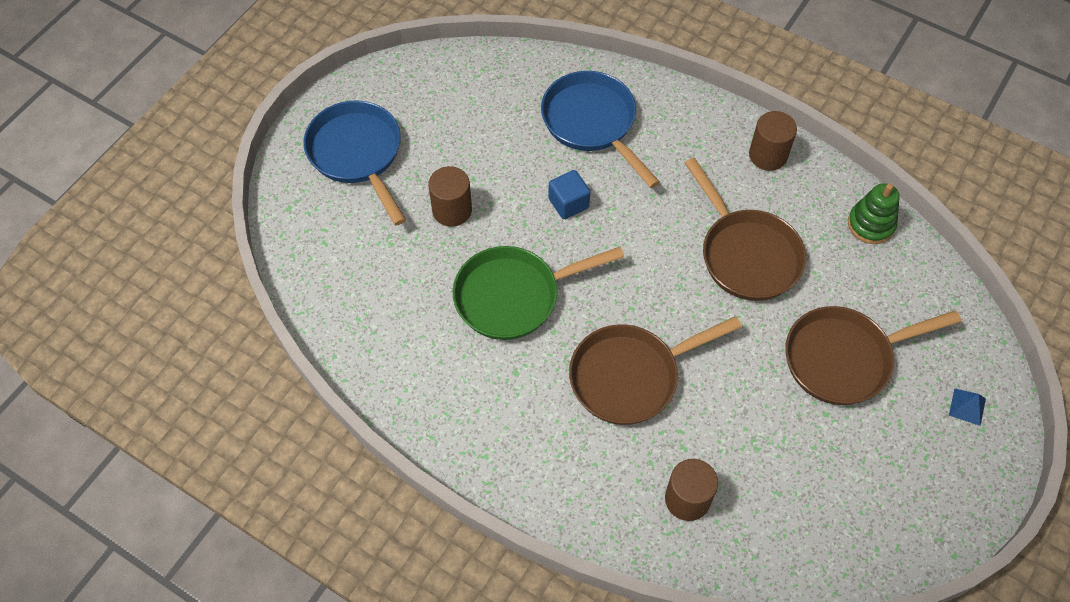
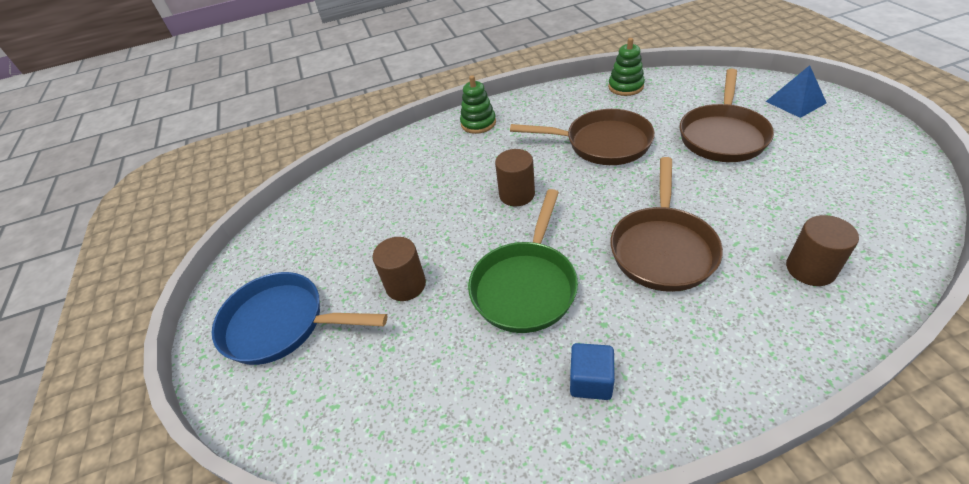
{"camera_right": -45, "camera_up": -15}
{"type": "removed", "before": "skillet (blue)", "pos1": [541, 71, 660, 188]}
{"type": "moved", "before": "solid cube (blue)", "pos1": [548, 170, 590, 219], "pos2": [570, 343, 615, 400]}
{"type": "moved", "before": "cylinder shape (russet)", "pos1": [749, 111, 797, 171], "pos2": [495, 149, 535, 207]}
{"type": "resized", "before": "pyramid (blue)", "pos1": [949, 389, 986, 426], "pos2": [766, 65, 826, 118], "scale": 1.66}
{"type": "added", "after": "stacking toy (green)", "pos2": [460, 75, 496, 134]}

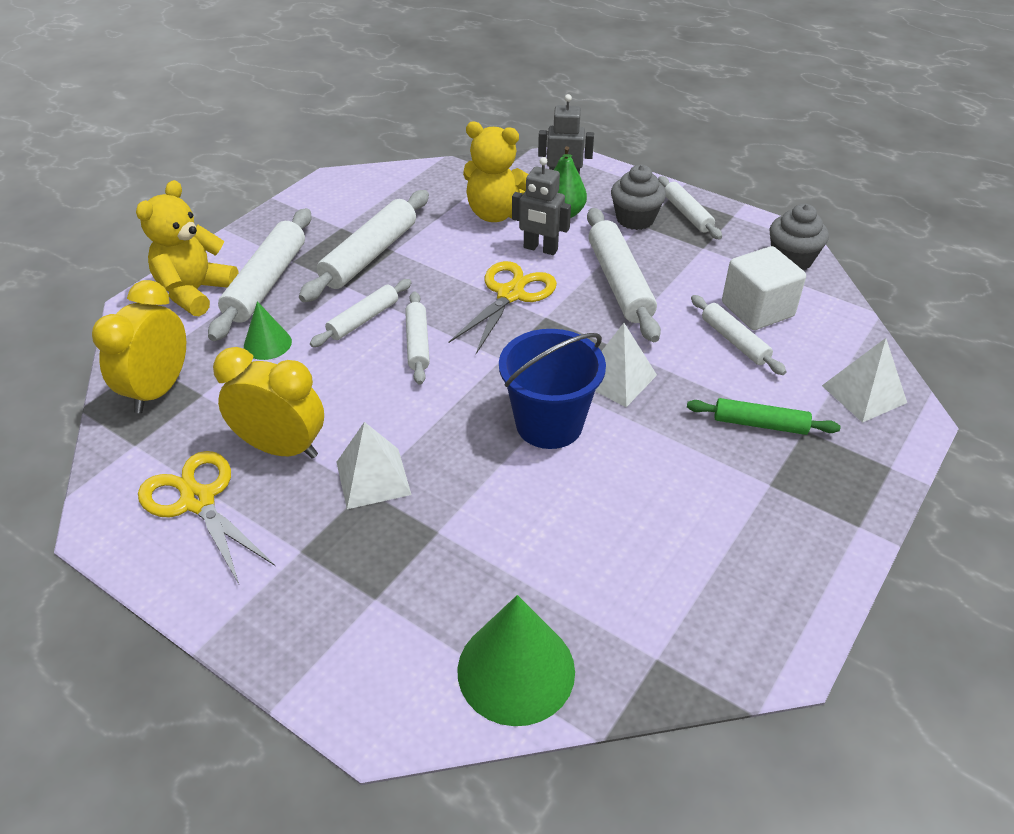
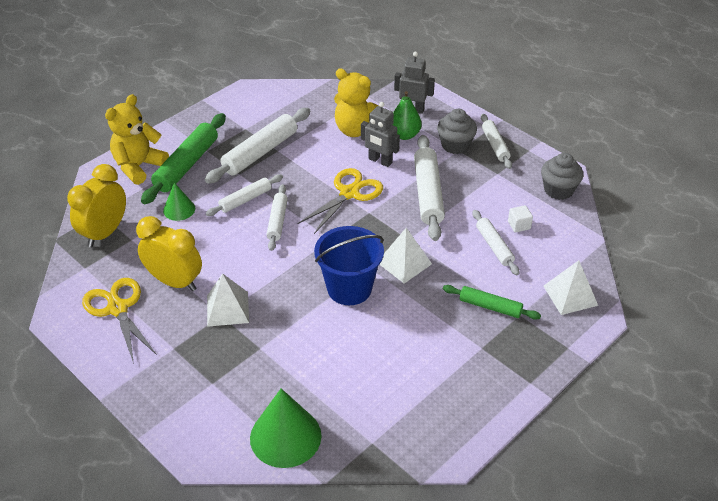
{"camera_right": 10, "camera_up": 0}
{"type": "recoloured", "before": "rolling pin (snow-white)", "after": "rolling pin (green)", "pos1": [208, 208, 312, 341], "pos2": [141, 113, 226, 204]}
{"type": "resized", "before": "solid cube (snow-white)", "pos1": [722, 246, 806, 330], "pos2": [508, 205, 533, 233], "scale": 0.47}

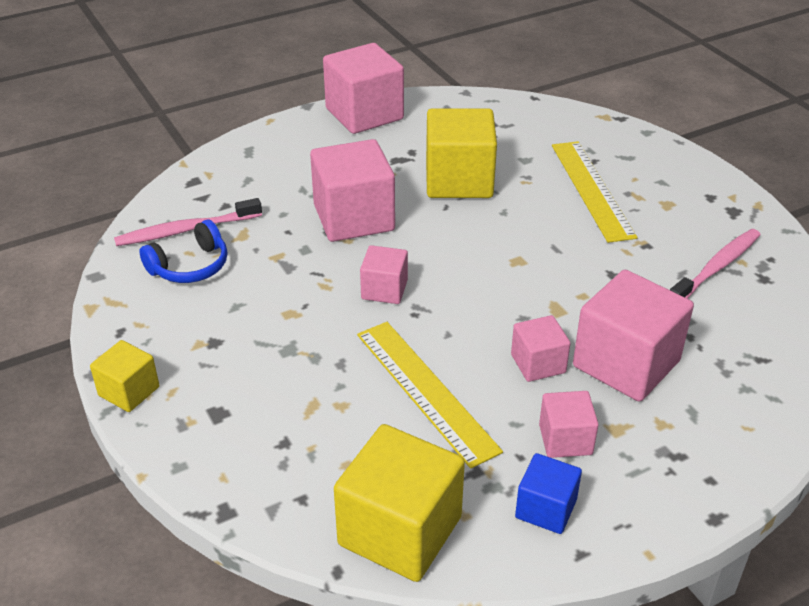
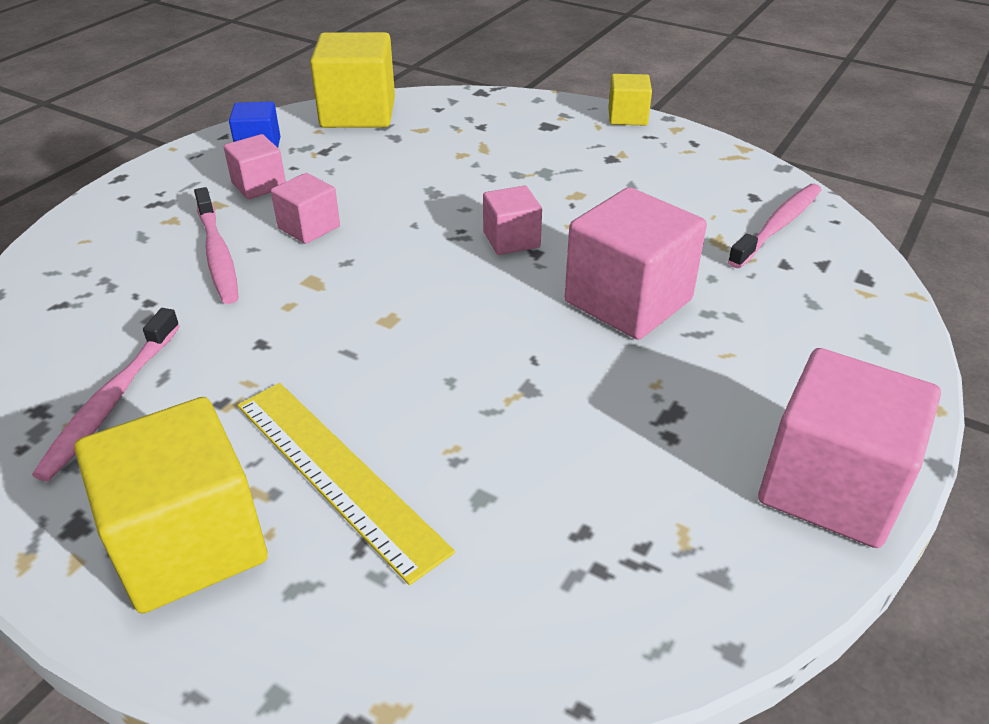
{"camera_right": 150, "camera_up": 0}
{"type": "removed", "before": "headphones (blue)", "pos1": [139, 220, 227, 283]}
{"type": "removed", "before": "ruler (golden)", "pos1": [357, 322, 503, 469]}
{"type": "moved", "before": "solid cube (golden)", "pos1": [426, 108, 497, 198], "pos2": [75, 397, 268, 613]}
{"type": "replaced", "before": "solid cube (rose-pink)", "after": "dental brush (rose-pink)", "pos1": [573, 270, 694, 402], "pos2": [194, 187, 239, 304]}

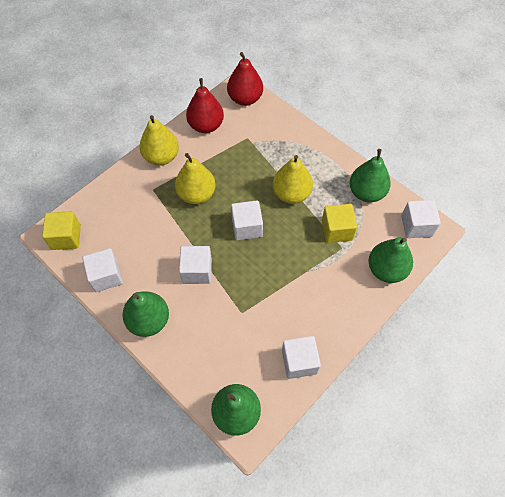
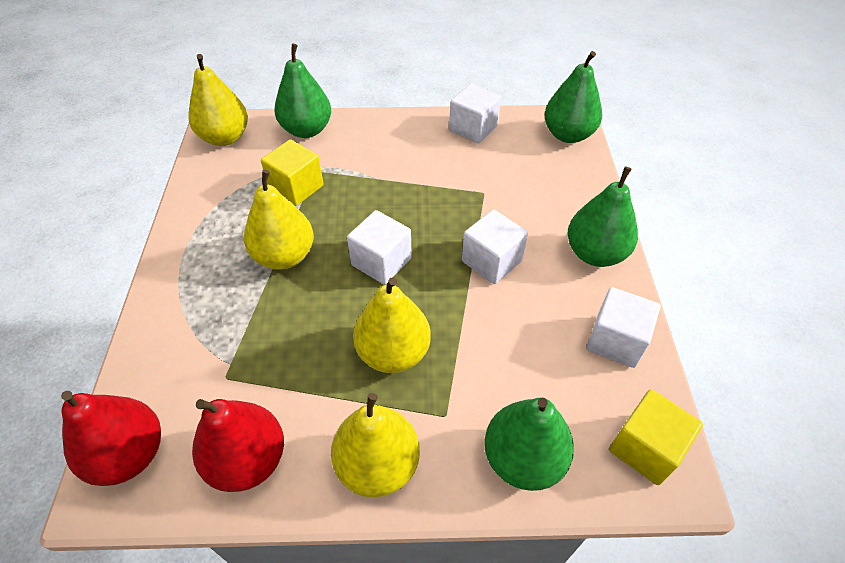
{"camera_right": -135, "camera_up": -10}
{"type": "moved", "before": "pear (green)", "pos1": [350, 149, 391, 202], "pos2": [485, 398, 574, 491]}
{"type": "replaced", "before": "solid cube (snow-white)", "after": "pear (golden)", "pos1": [401, 200, 441, 238], "pos2": [189, 54, 248, 146]}

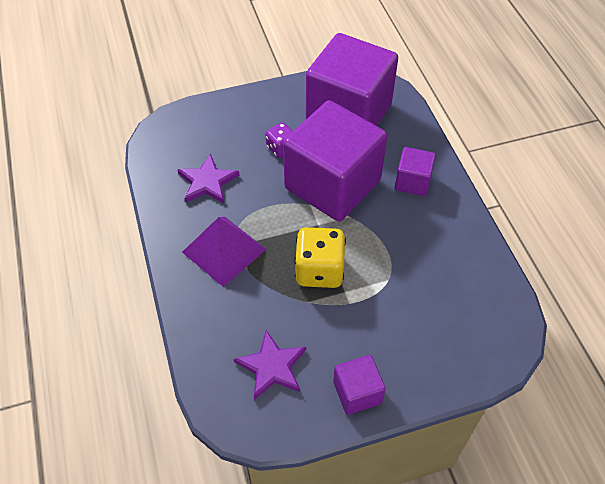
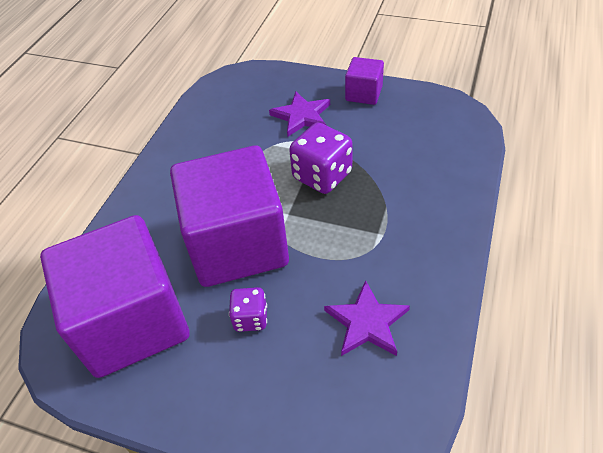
{"camera_right": -140, "camera_up": -5}
{"type": "removed", "before": "pyramid (violet)", "pos1": [182, 217, 266, 287]}
{"type": "moved", "before": "star (violet)", "pos1": [234, 330, 306, 400], "pos2": [269, 91, 330, 137]}
{"type": "recoloured", "before": "die (golden)", "after": "die (violet)", "pos1": [295, 227, 346, 288], "pos2": [289, 123, 353, 194]}
{"type": "removed", "before": "solid cube (violet)", "pos1": [395, 147, 436, 196]}

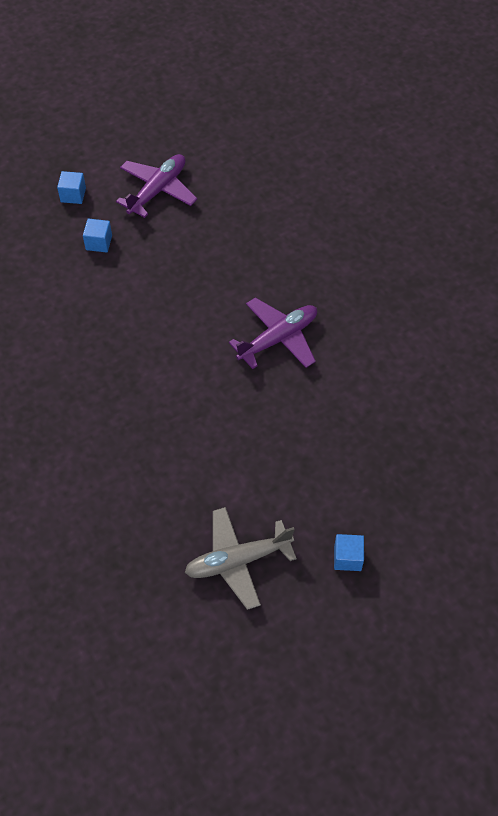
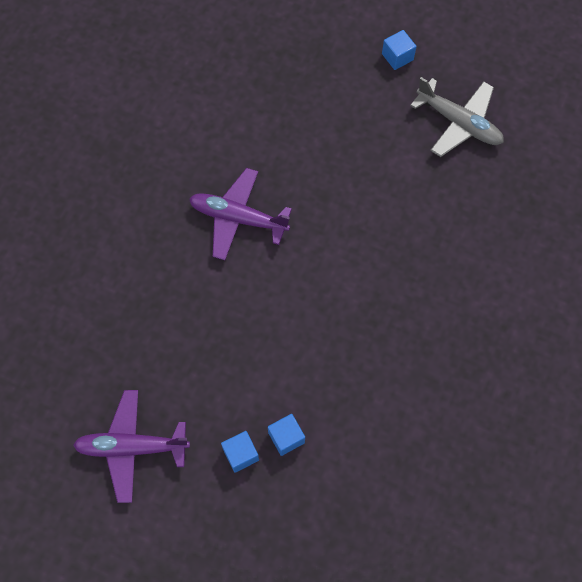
{"camera_right": -125, "camera_up": 10}
{"type": "moved", "before": "solid cube (blue)", "pos1": [57, 171, 86, 204], "pos2": [268, 414, 305, 456]}

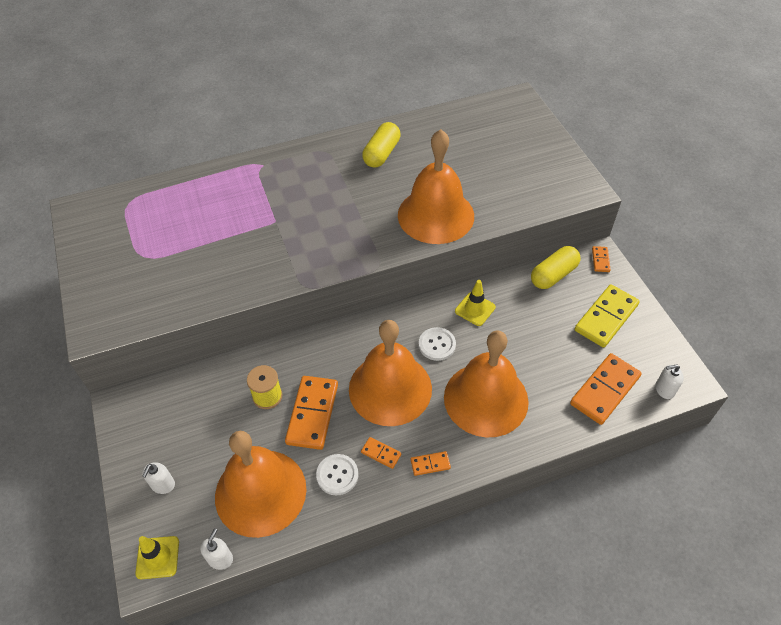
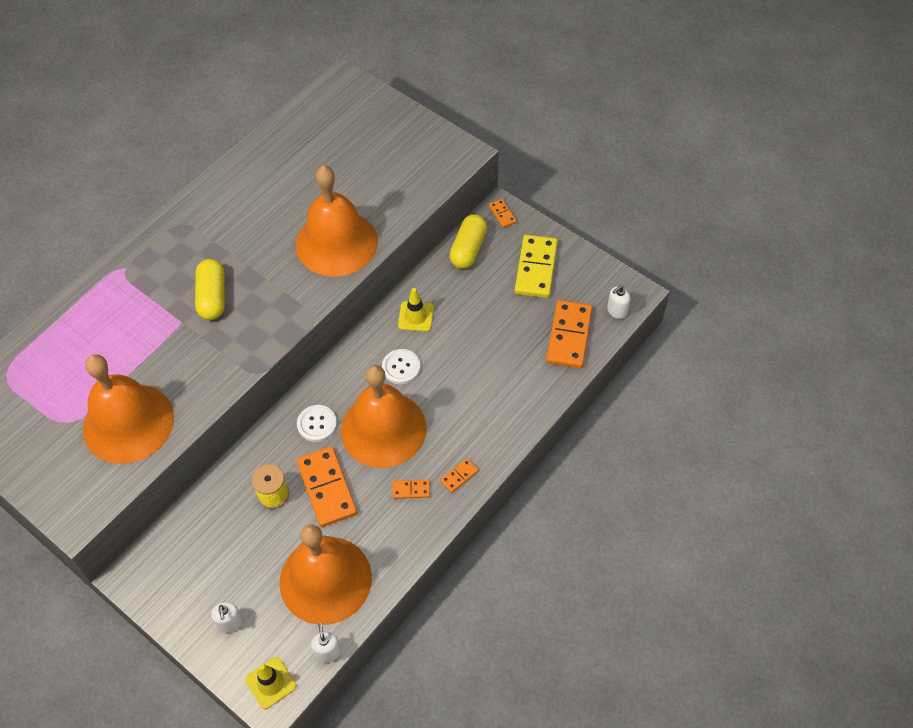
{"camera_right": -30, "camera_up": 5}
{"type": "moved", "before": "shirt button (snow-white)", "pos1": [316, 454, 358, 495], "pos2": [297, 405, 337, 442]}
{"type": "moved", "before": "capsule (golden)", "pos1": [362, 122, 401, 168], "pos2": [195, 259, 225, 320]}
{"type": "moved", "before": "hand bell (orange-coloured)", "pos1": [444, 331, 529, 438], "pos2": [83, 354, 174, 464]}

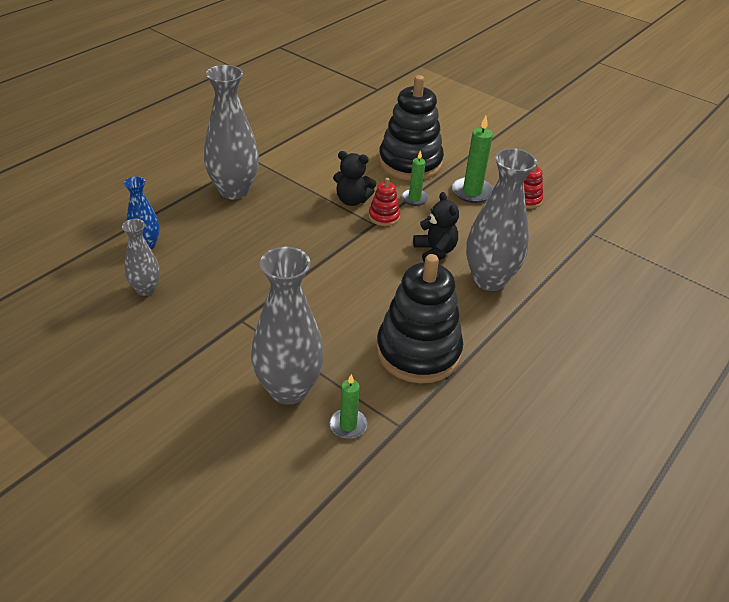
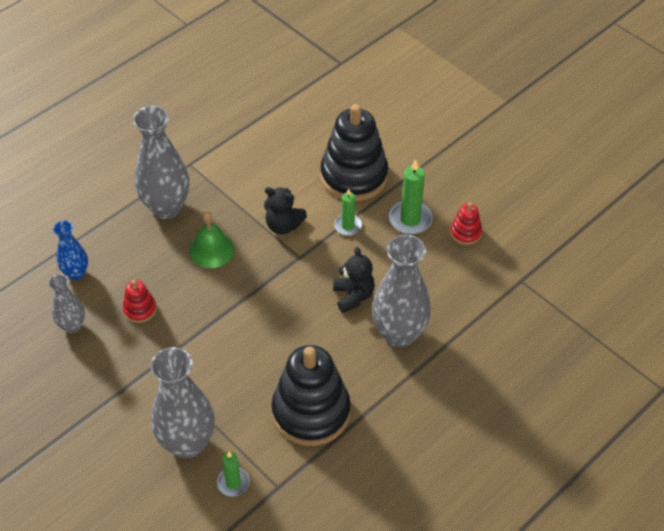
{"camera_right": 10, "camera_up": 10}
{"type": "moved", "before": "stacking toy (scarlet)", "pos1": [369, 178, 400, 226], "pos2": [123, 280, 157, 323]}
{"type": "added", "after": "hand bell (green)", "pos2": [189, 211, 234, 268]}

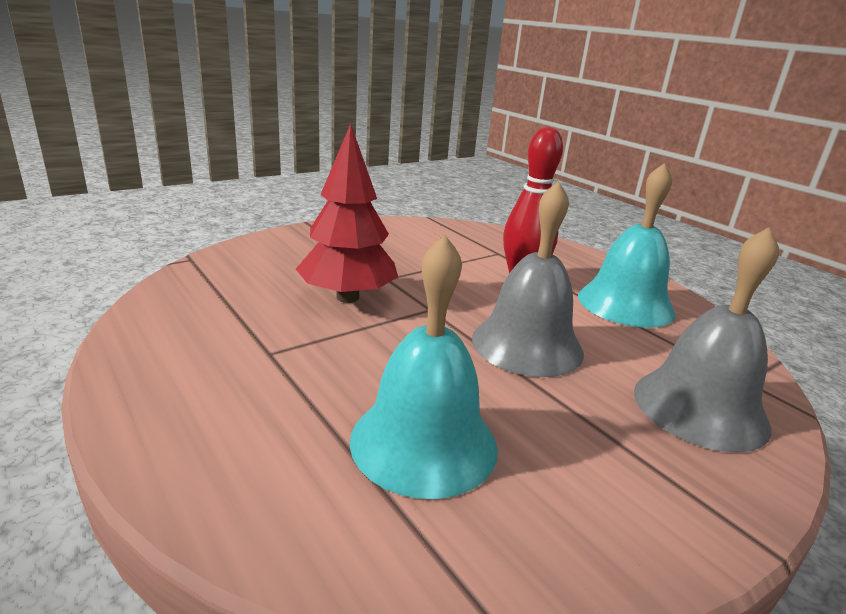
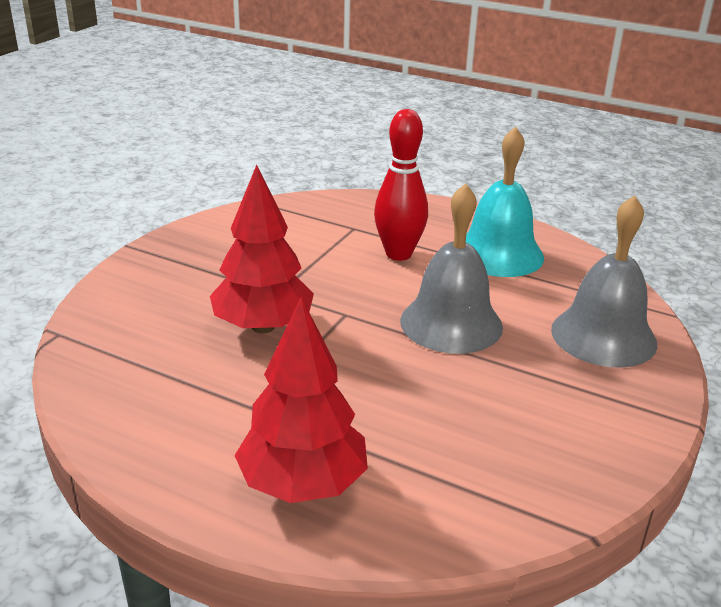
{"camera_right": -25, "camera_up": 5}
{"type": "removed", "before": "hand bell (teal)", "pos1": [350, 235, 498, 499]}
{"type": "added", "after": "fir tree (scarlet)", "pos2": [234, 297, 368, 503]}

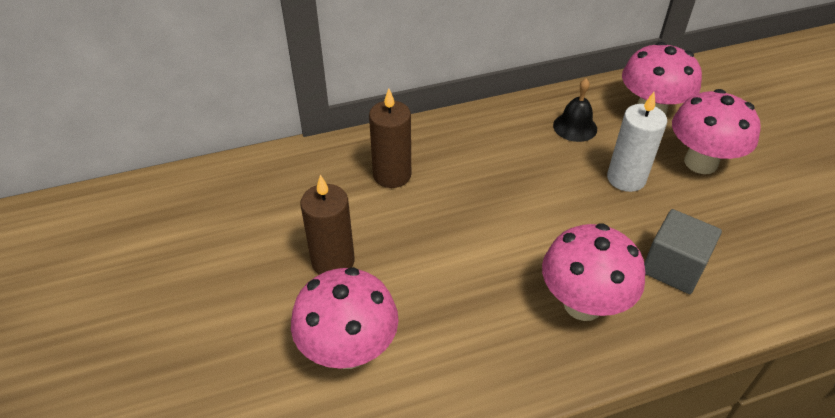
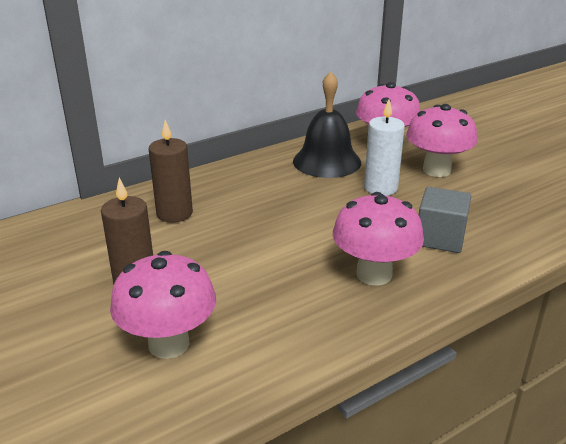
{"camera_right": -15, "camera_up": -15}
{"type": "resized", "before": "hand bell (jet-black)", "pos1": [553, 79, 597, 142], "pos2": [293, 71, 361, 178], "scale": 1.78}

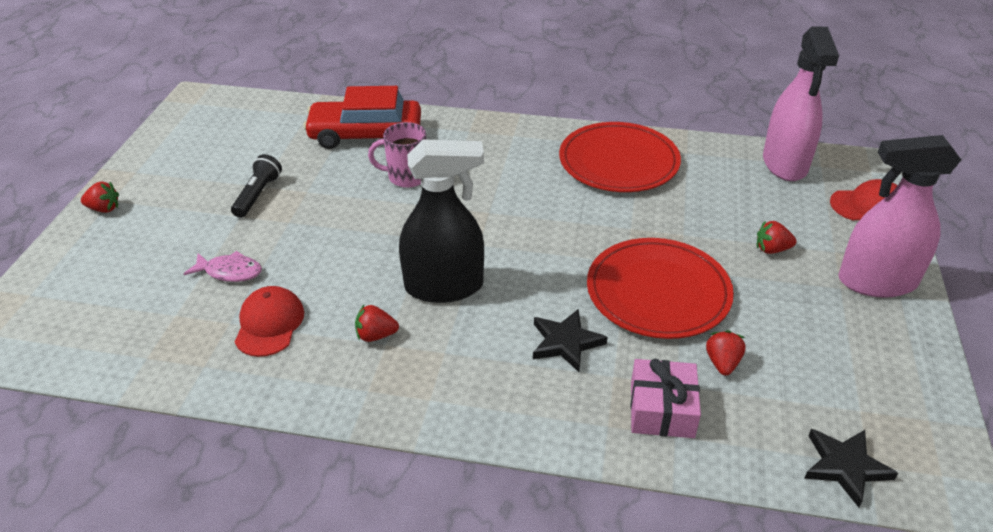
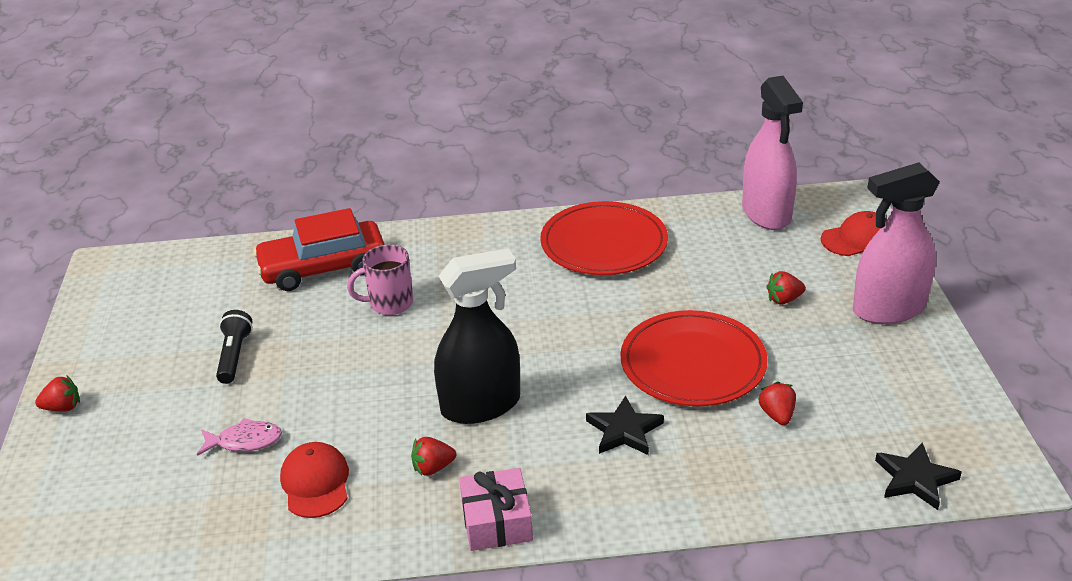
{"camera_right": -15, "camera_up": -5}
{"type": "moved", "before": "present (rose-pink)", "pos1": [631, 359, 701, 438], "pos2": [459, 468, 533, 551]}

